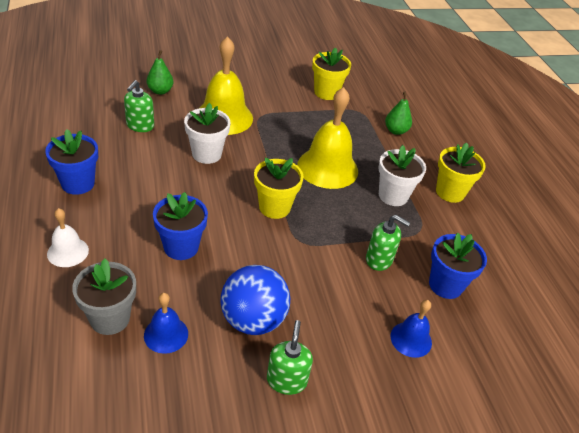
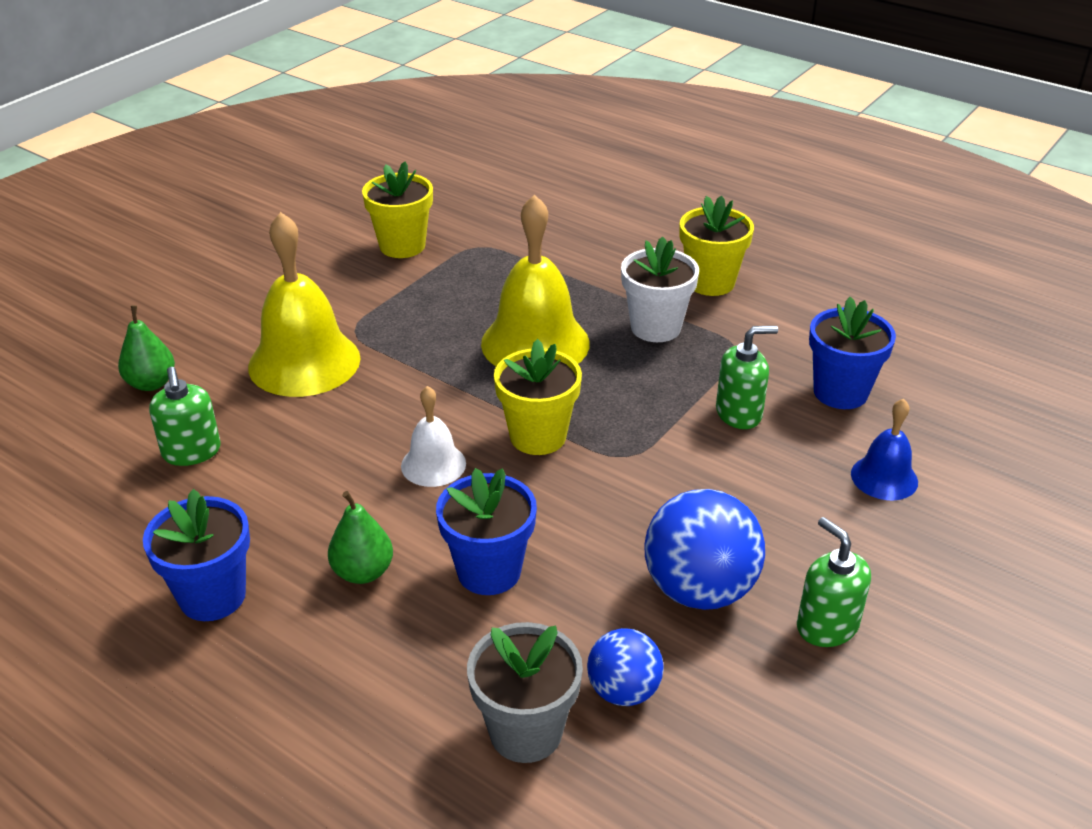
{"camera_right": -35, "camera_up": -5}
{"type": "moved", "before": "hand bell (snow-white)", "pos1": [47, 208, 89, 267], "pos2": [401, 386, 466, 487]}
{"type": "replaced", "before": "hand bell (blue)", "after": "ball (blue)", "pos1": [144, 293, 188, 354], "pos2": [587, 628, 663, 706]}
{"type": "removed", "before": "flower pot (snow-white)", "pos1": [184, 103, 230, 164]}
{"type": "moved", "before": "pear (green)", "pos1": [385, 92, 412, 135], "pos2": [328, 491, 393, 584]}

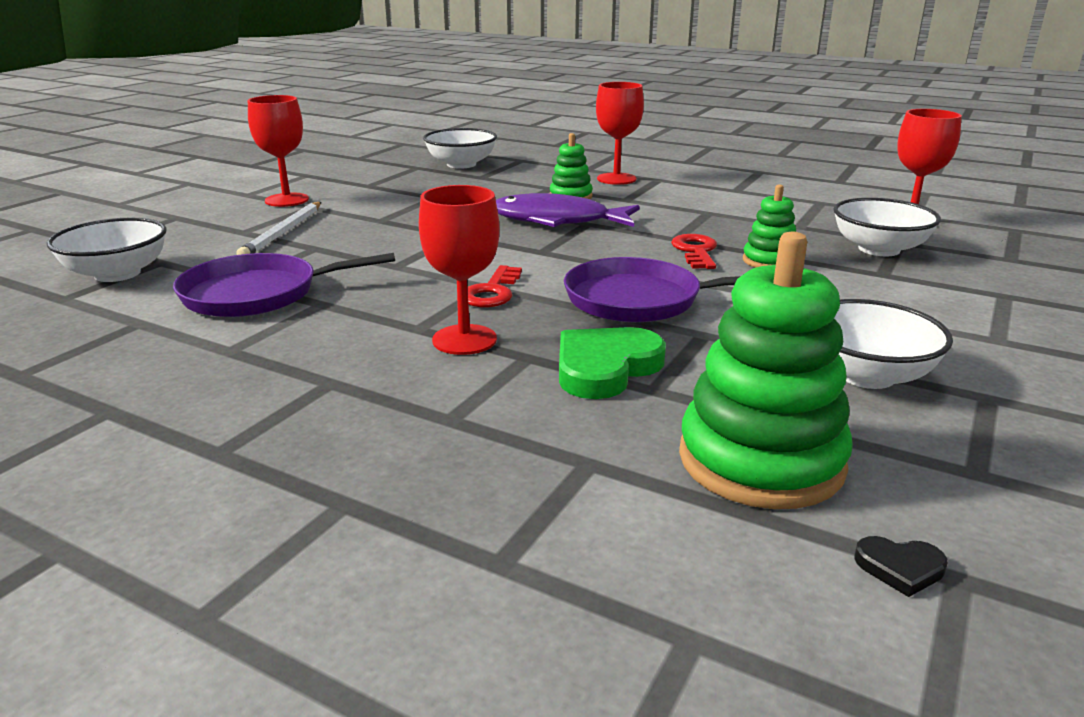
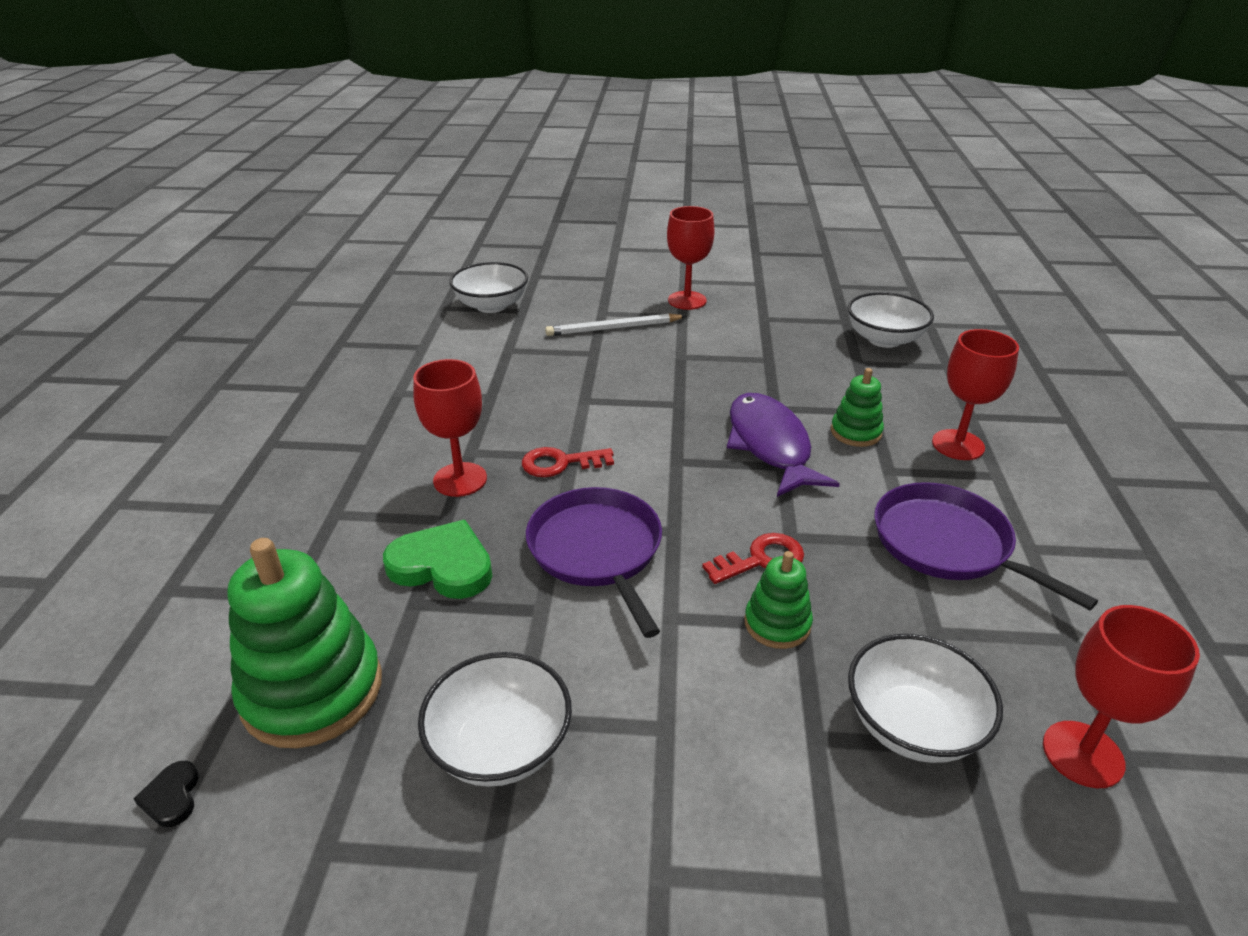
{"camera_right": 65, "camera_up": 10}
{"type": "moved", "before": "skillet (violet)", "pos1": [173, 253, 395, 317], "pos2": [874, 482, 1098, 610]}

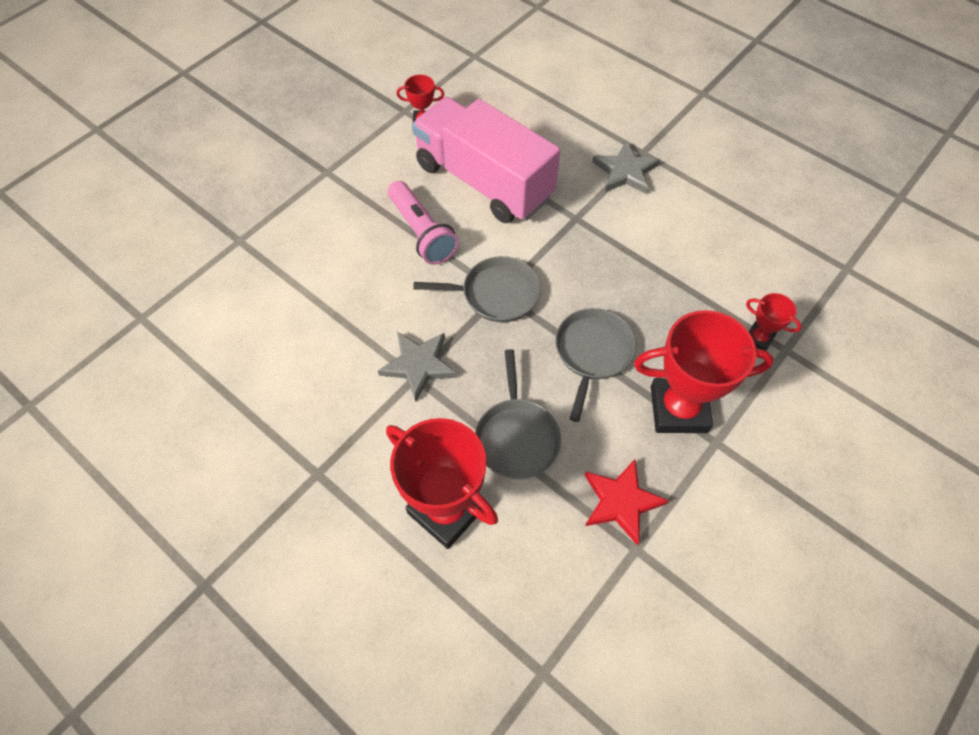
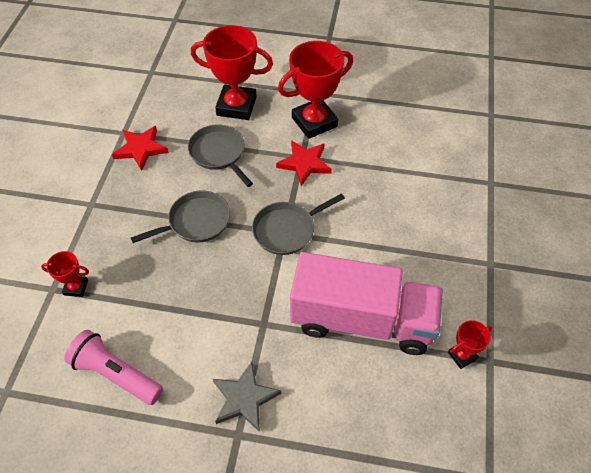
{"camera_right": 150, "camera_up": -5}
{"type": "recoloured", "before": "star (ash-grey)", "after": "star (scarlet)", "pos1": [378, 332, 457, 401], "pos2": [276, 140, 332, 186]}
{"type": "moved", "before": "torch (rose-pink)", "pos1": [388, 181, 459, 265], "pos2": [64, 330, 163, 405]}
{"type": "turned", "before": "skillet (ash-grey)", "pos1": [555, 308, 636, 422], "pos2": [131, 190, 230, 243], "turn": -105}
{"type": "moved", "before": "prize cup (scarlet)", "pos1": [634, 310, 774, 433], "pos2": [278, 41, 353, 139]}

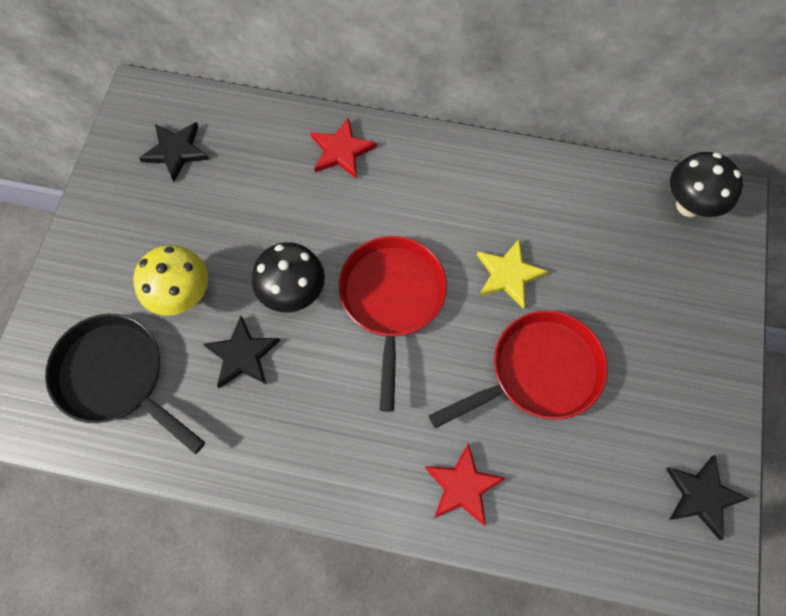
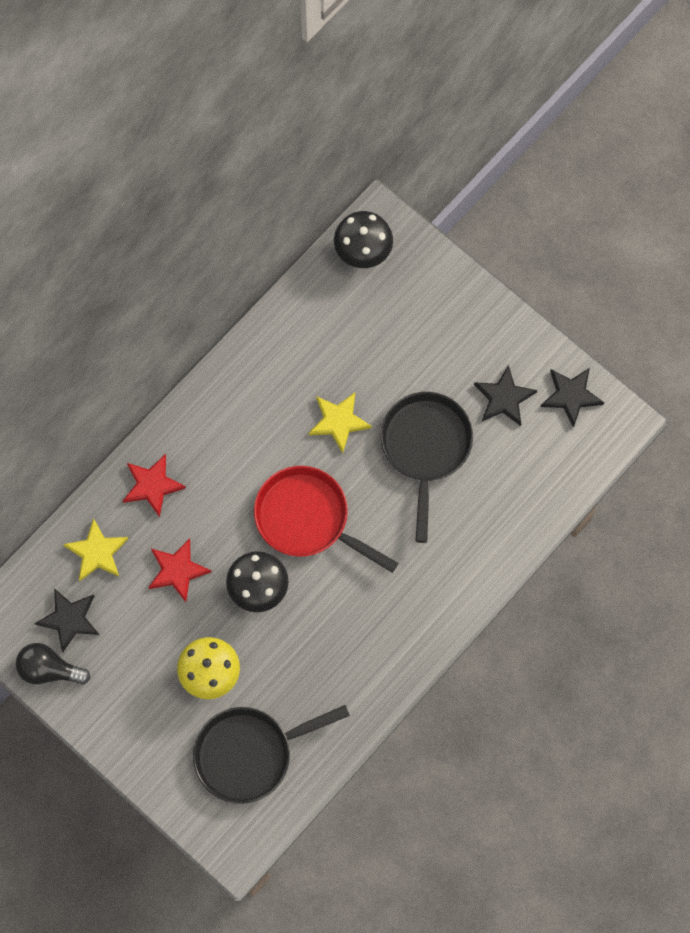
{"camera_right": -60, "camera_up": 5}
{"type": "moved", "before": "star (jet-black)", "pos1": [203, 316, 280, 388], "pos2": [474, 365, 537, 426]}
{"type": "moved", "before": "star (scarlet)", "pos1": [425, 443, 506, 526], "pos2": [148, 538, 211, 602]}
{"type": "recoloured", "before": "skillet (scarlet)", "after": "skillet (jet-black)", "pos1": [429, 310, 608, 428], "pos2": [380, 392, 473, 543]}
{"type": "added", "after": "lightbulb (jet-black)", "pos2": [16, 643, 90, 685]}
{"type": "added", "after": "star (golden)", "pos2": [63, 518, 128, 581]}

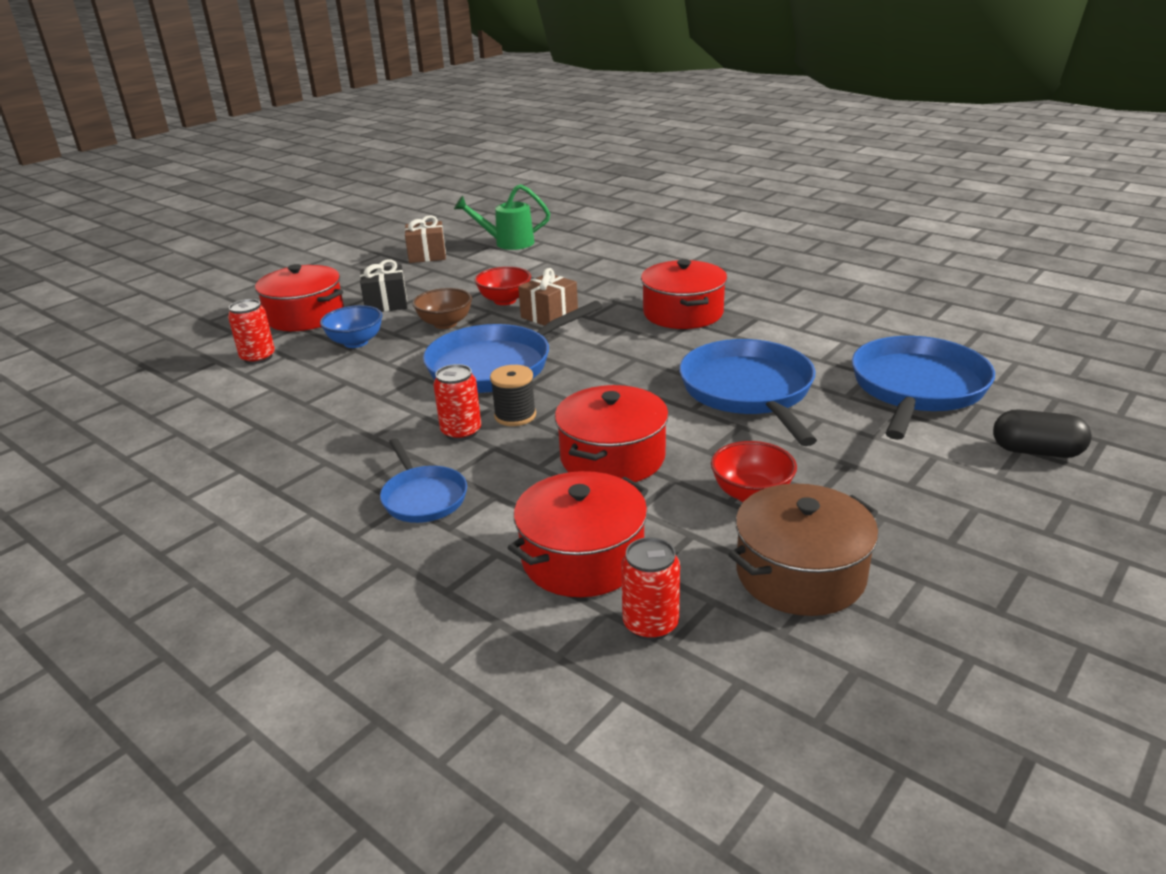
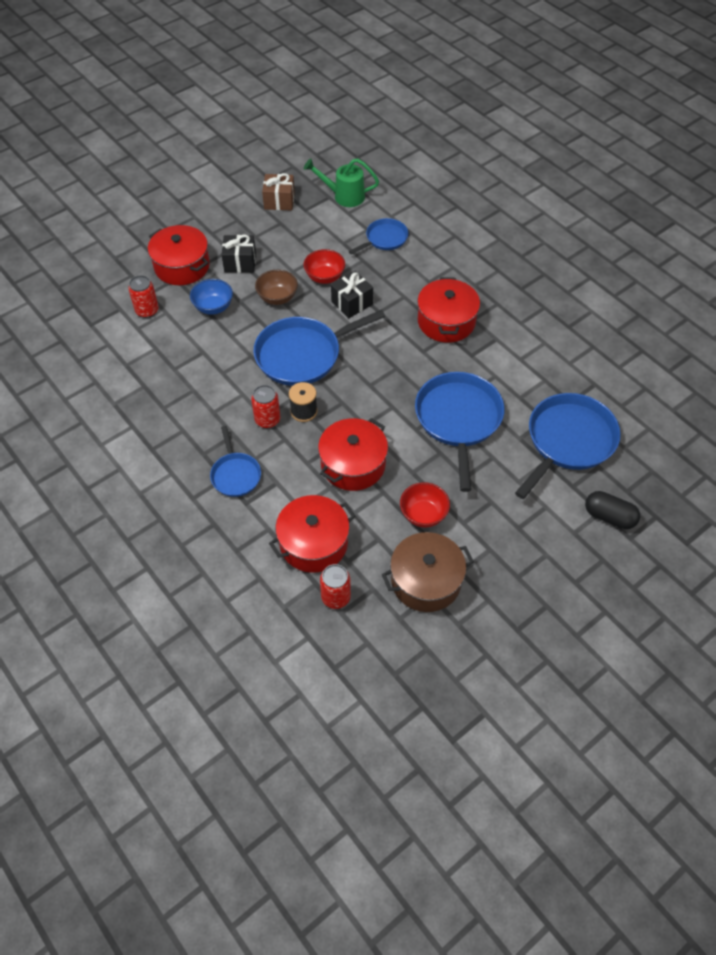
{"camera_right": 10, "camera_up": 25}
{"type": "recoloured", "before": "present (russet)", "after": "present (jet-black)", "pos1": [518, 268, 578, 326], "pos2": [331, 271, 373, 318]}
{"type": "added", "after": "skillet (blue)", "pos2": [349, 218, 408, 255]}

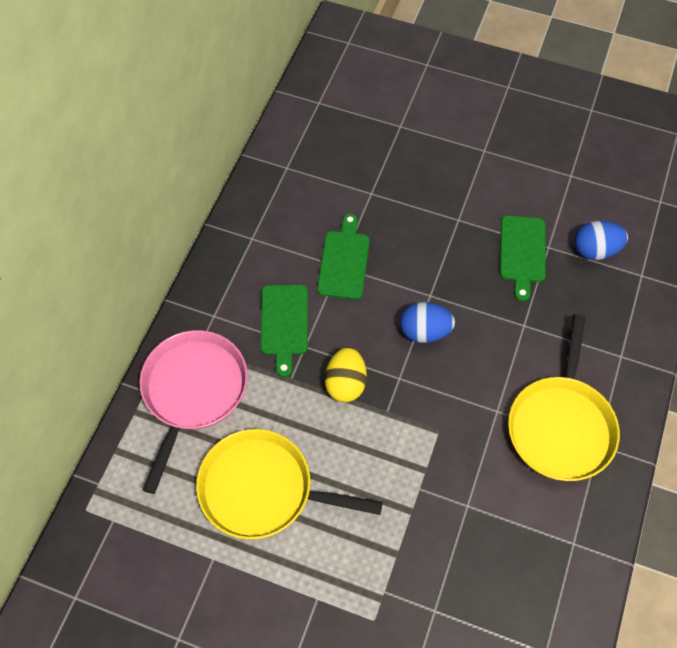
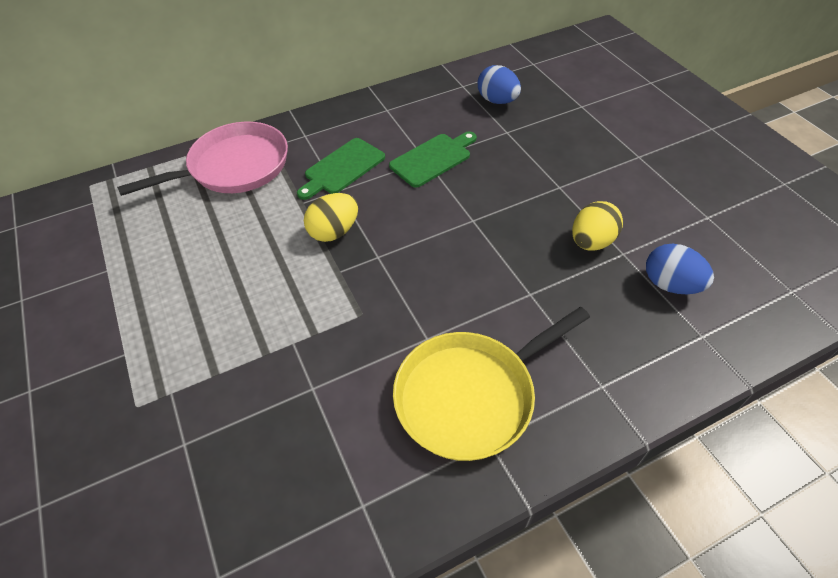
{"camera_right": 45, "camera_up": -10}
{"type": "removed", "before": "skillet (golden)", "pos1": [196, 429, 383, 539]}
{"type": "moved", "before": "egg shape (blue)", "pos1": [400, 302, 455, 343], "pos2": [478, 65, 521, 104]}
{"type": "replaced", "before": "chopping board (green)", "after": "egg shape (golden)", "pos1": [500, 215, 546, 302], "pos2": [572, 201, 623, 251]}

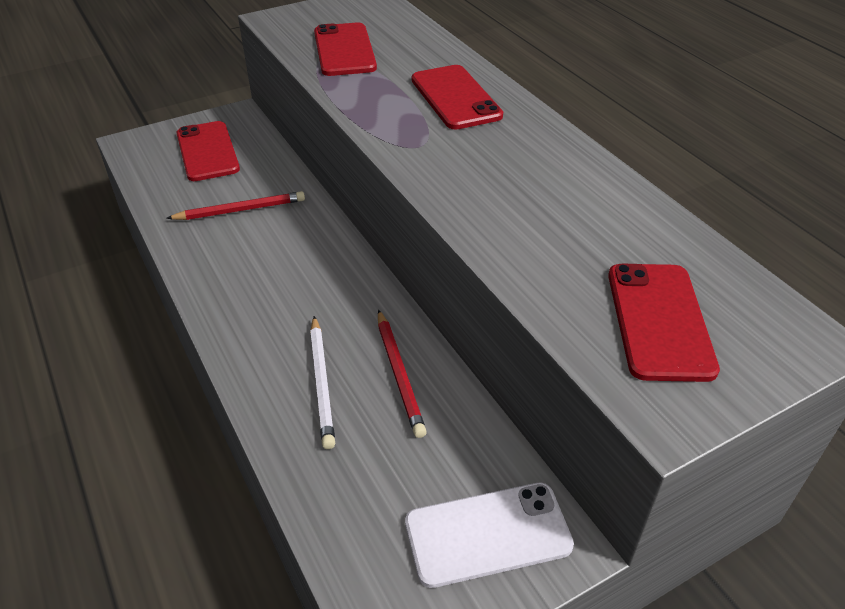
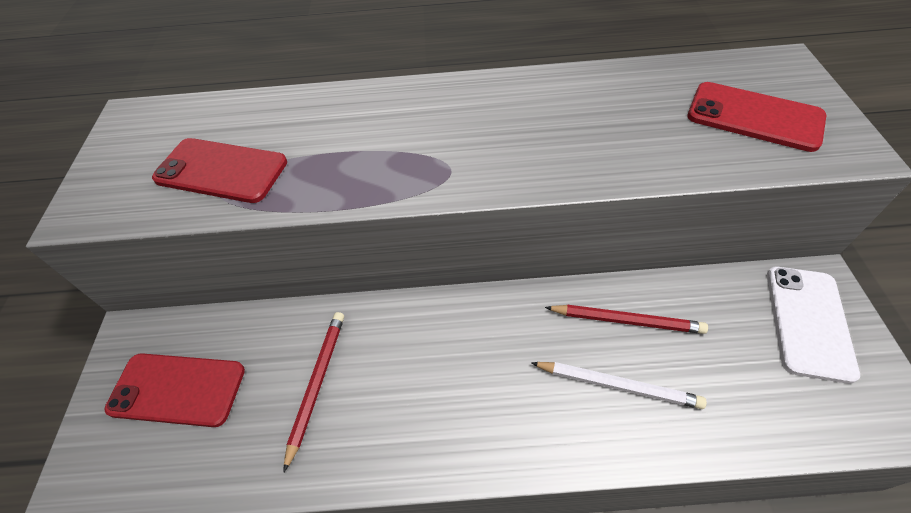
{"camera_right": -60, "camera_up": 10}
{"type": "removed", "before": "phone (scarlet)", "pos1": [412, 65, 503, 130]}

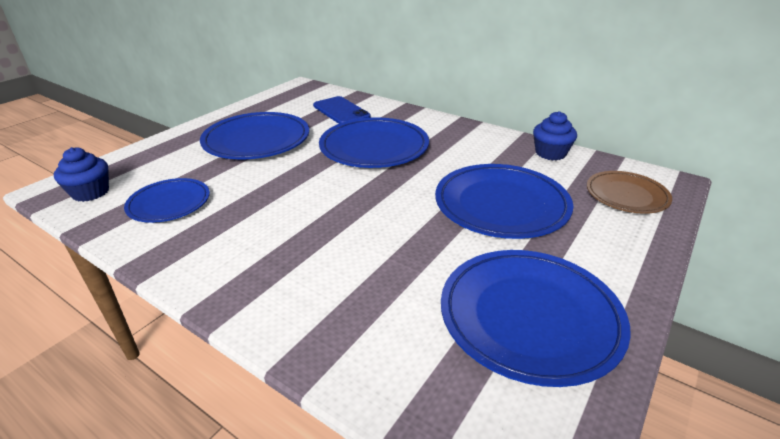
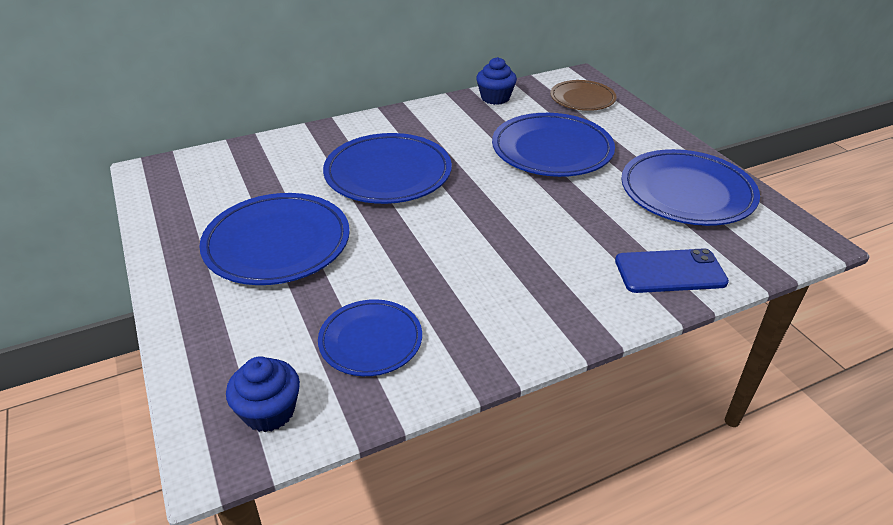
{"camera_right": -60, "camera_up": 5}
{"type": "moved", "before": "phone (blue)", "pos1": [313, 96, 371, 124], "pos2": [615, 248, 729, 293]}

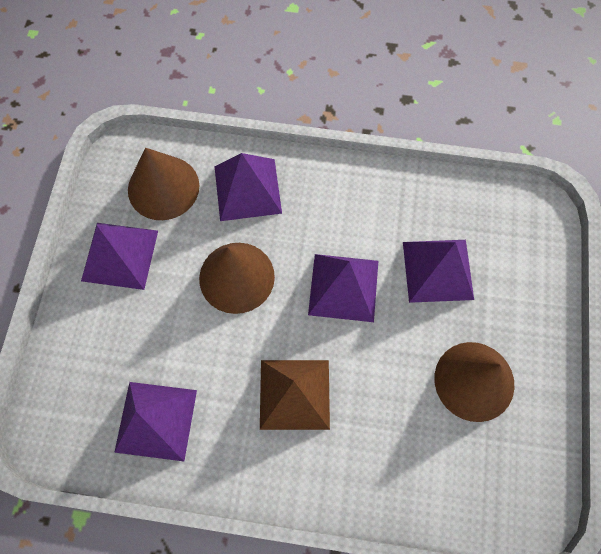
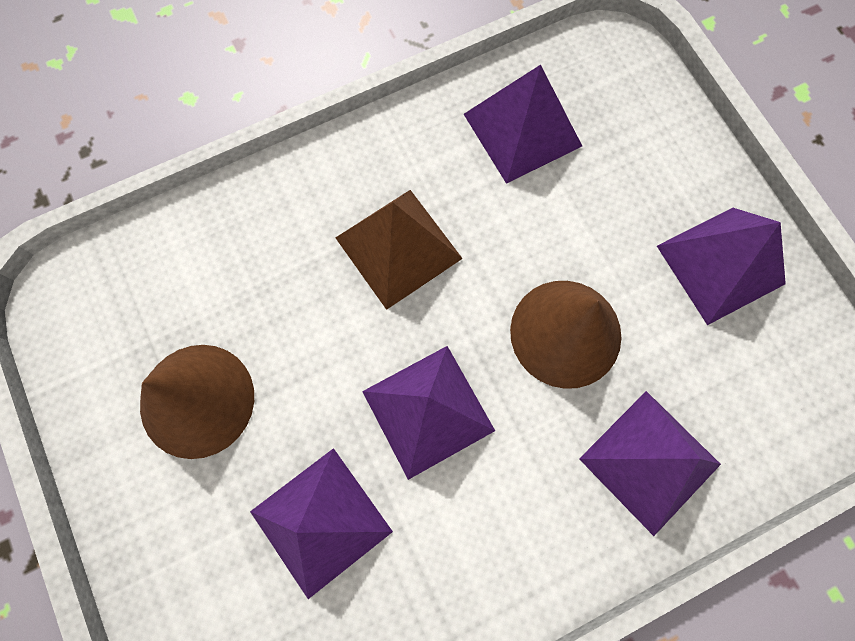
{"camera_right": 145, "camera_up": 5}
{"type": "removed", "before": "cone shape (russet)", "pos1": [128, 148, 200, 220]}

